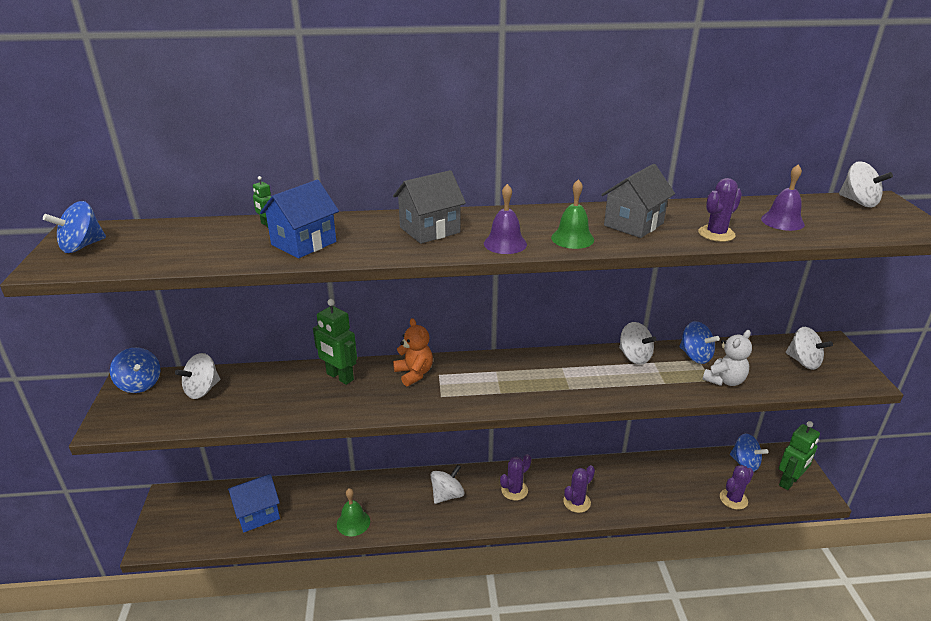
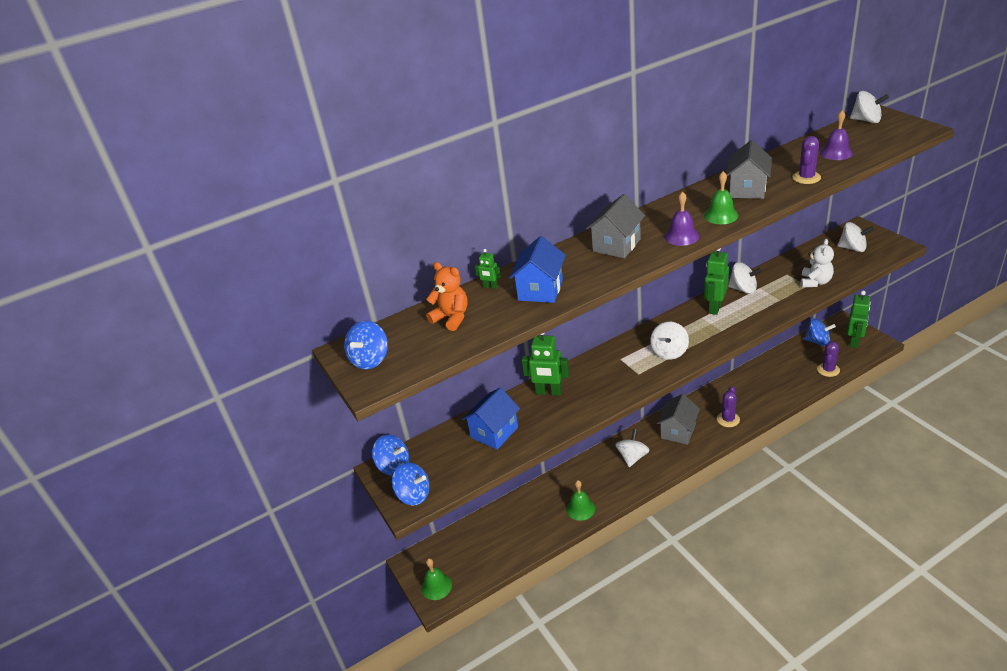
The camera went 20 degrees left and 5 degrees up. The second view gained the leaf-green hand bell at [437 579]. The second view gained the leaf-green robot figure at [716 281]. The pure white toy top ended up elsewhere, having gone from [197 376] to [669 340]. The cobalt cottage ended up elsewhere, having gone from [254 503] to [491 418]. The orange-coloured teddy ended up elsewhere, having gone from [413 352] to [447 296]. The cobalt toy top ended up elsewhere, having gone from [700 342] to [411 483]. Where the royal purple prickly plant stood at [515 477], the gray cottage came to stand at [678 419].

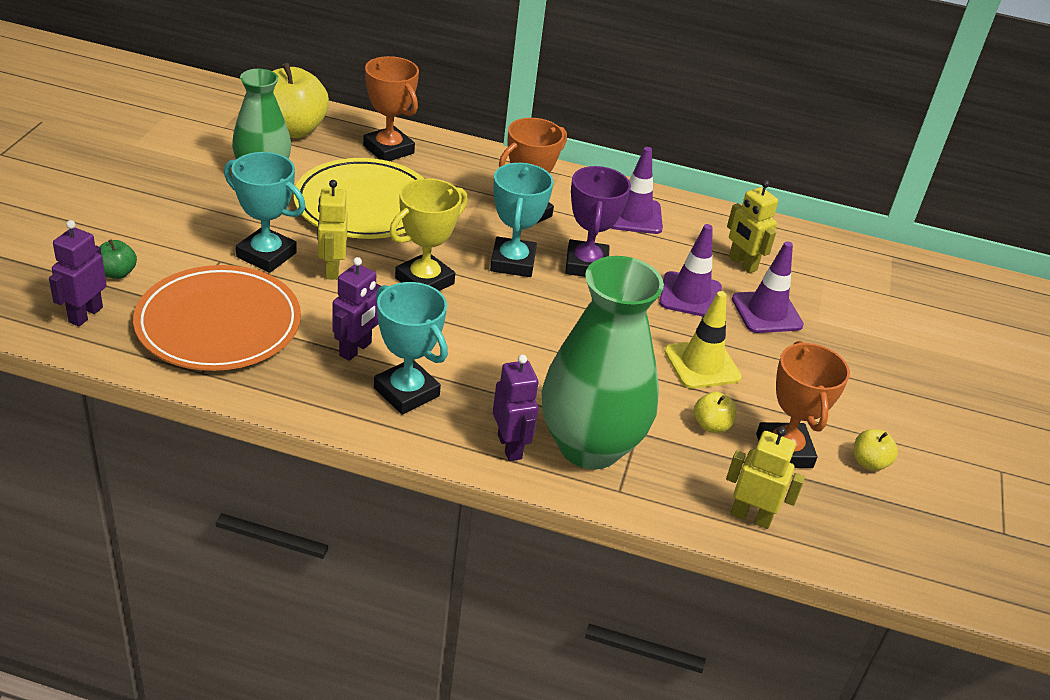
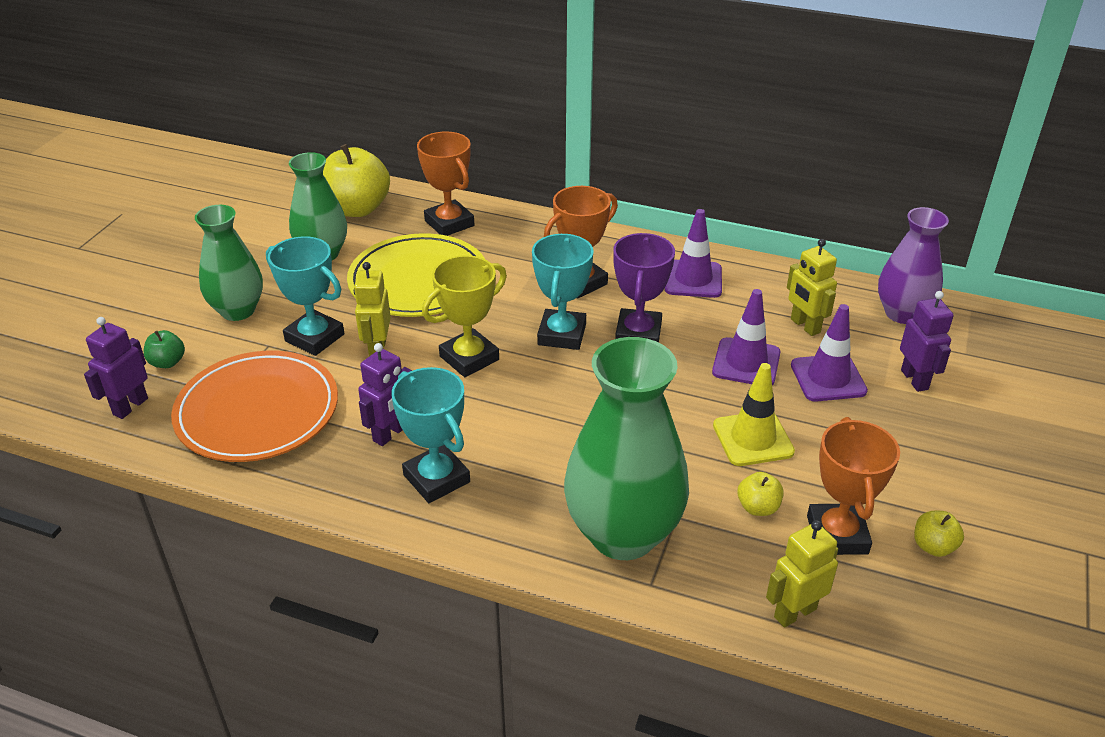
The camera went 10 degrees right and 0 degrees up. The second view gained the leaf-green tall vase at [229 263]. The second view gained the royal purple tall vase at [913 265]. The royal purple robot figure ended up elsewhere, having gone from [515 407] to [927 341]. The golden robot figure at [765 478] ended up facing another way, 60 degrees counterclockwise from before.

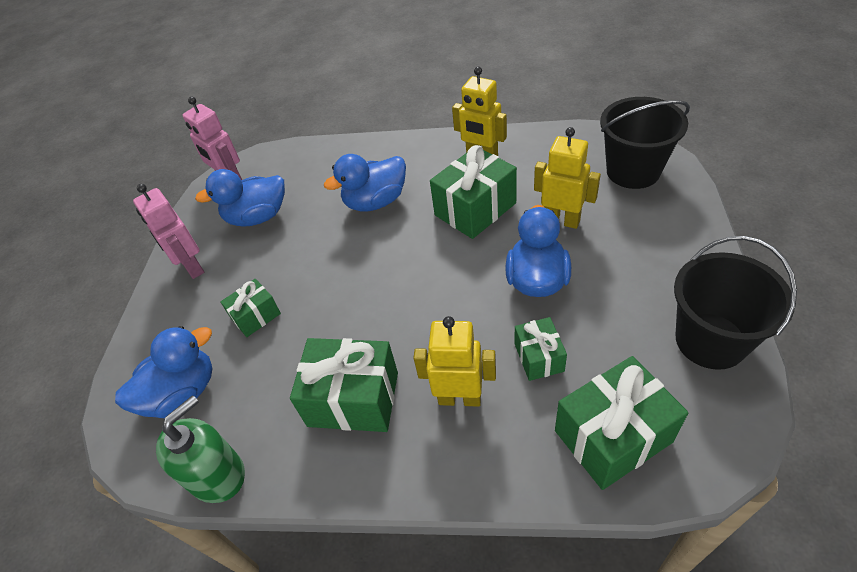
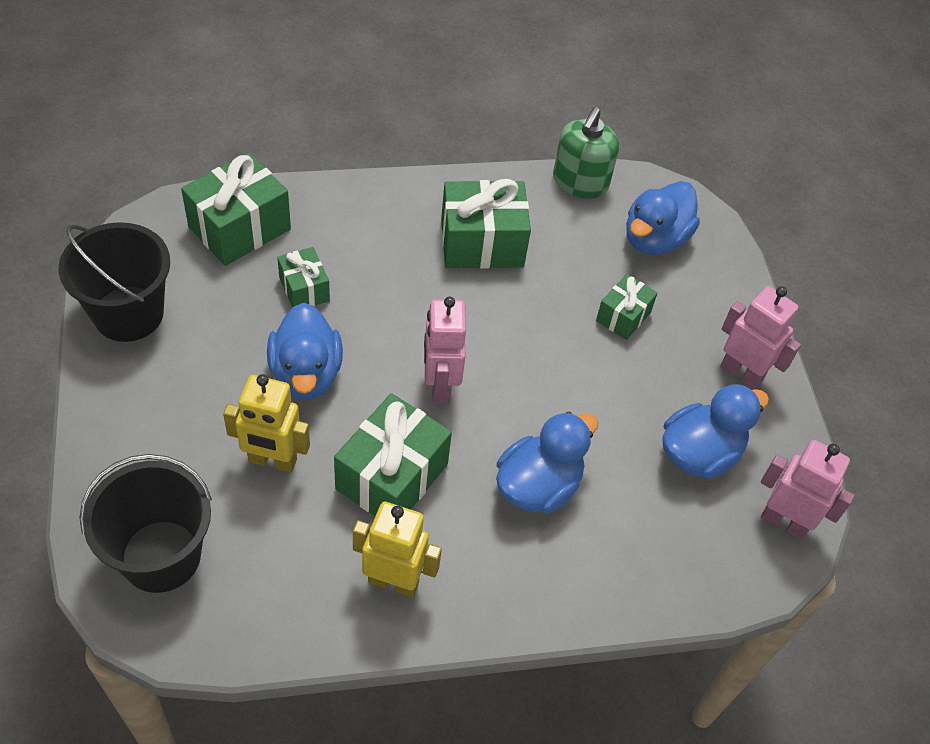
The camera went 155 degrees right and 5 degrees up. The second view lost the golden robot figure at [454 361]. The second view gained the rosy robot figure at [445 350].

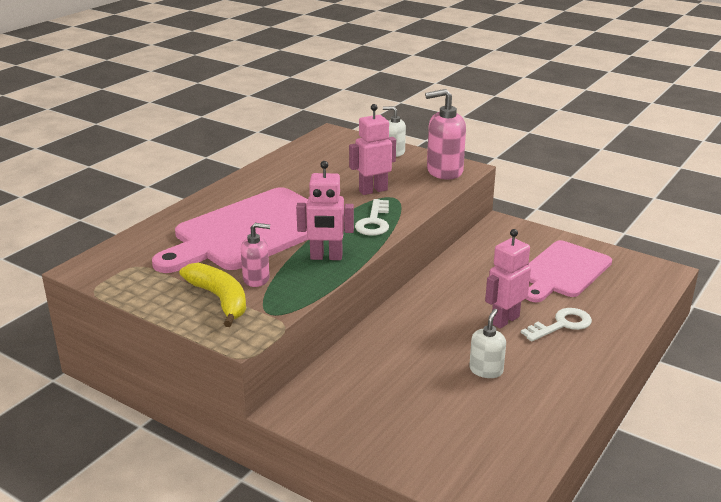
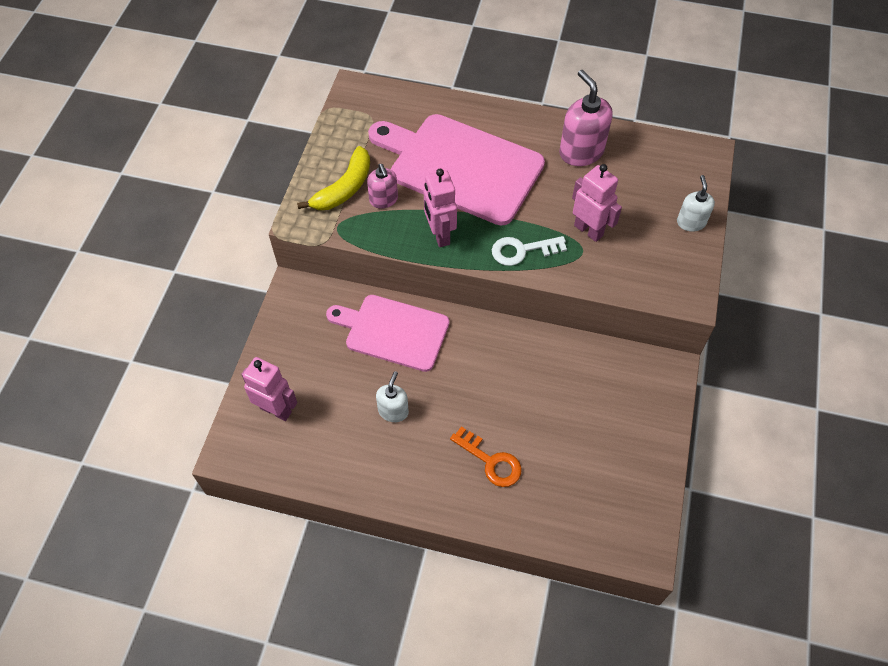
The camera went 70 degrees right and 30 degrees up. The rosy soap pump ended up elsewhere, having gone from [445 134] to [586 118]. The rosy robot figure ended up elsewhere, having gone from [508 279] to [269 389]. The rosy bread board ended up elsewhere, having gone from [569 271] to [387 333]. What was the pure white door key at [556 325] turned into the orange-coloured door key at [486 456]. The pure white soap pump at [487 343] ended up facing another way, 75 degrees counterclockwise from before.

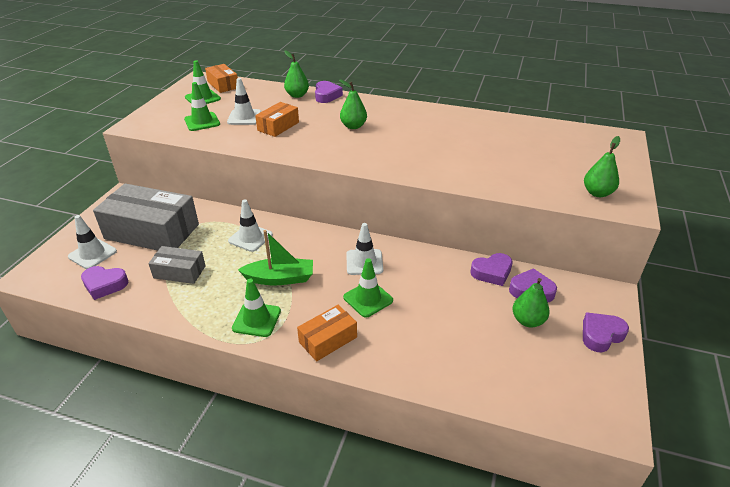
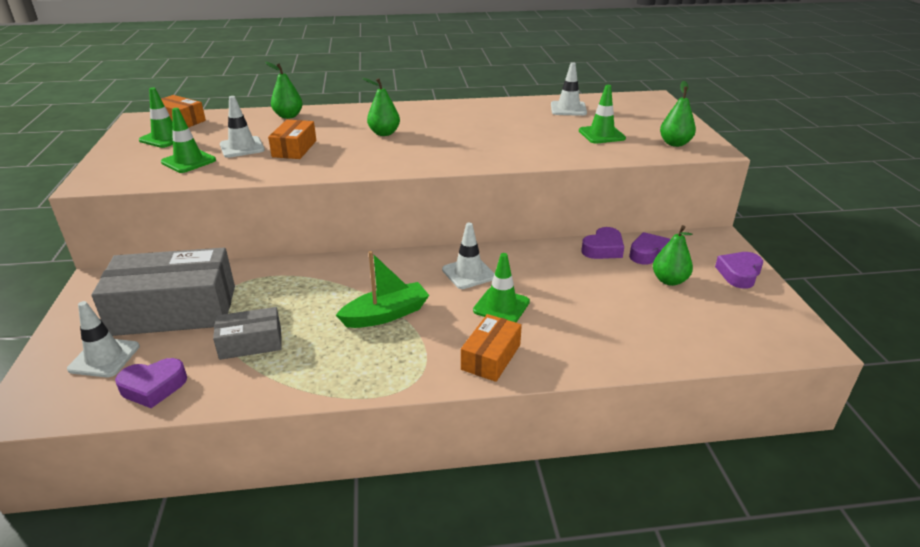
The camera went 25 degrees left and 5 degrees down. The second view lost the royal purple love heart at [329 92]. The pure white safety cone ended up elsewhere, having gone from [250 225] to [569 89]. The leaf-green safety cone ended up elsewhere, having gone from [256 308] to [602 114].

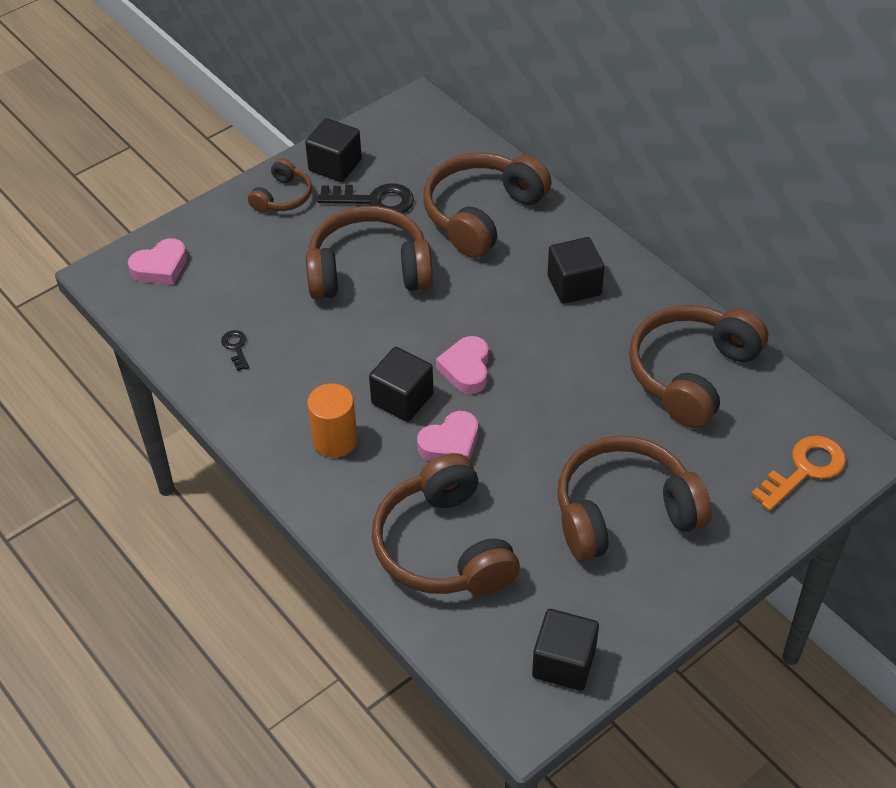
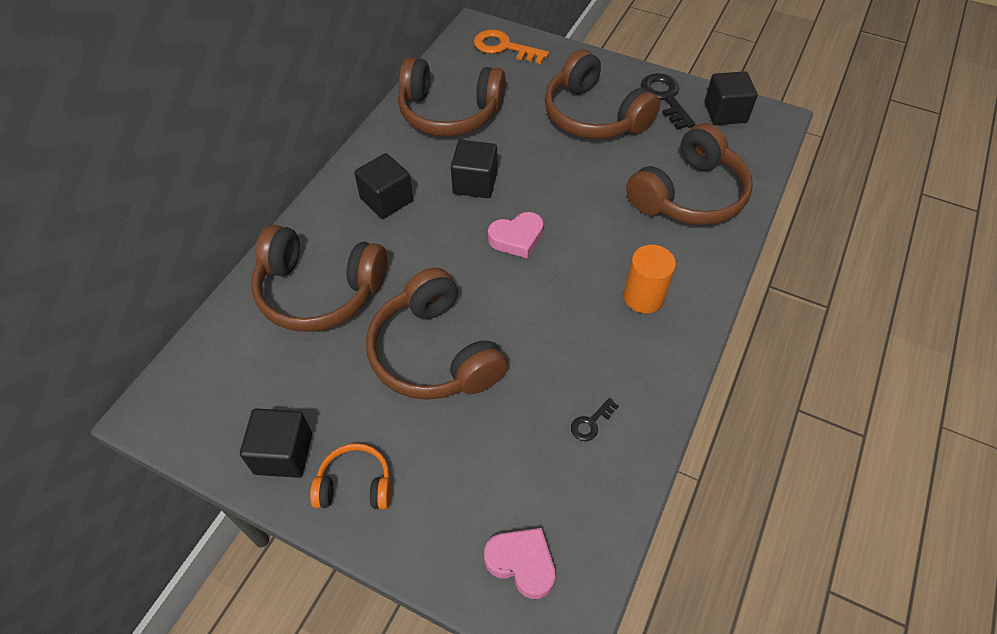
The camera went 115 degrees left and 5 degrees up. The second view lost the rosy love heart at [447 436]. The ebony door key ended up elsewhere, having gone from [365 198] to [668 101]. The ebony block ended up elsewhere, having gone from [401 384] to [474 169]. What was the dark brown headset at [280 185] turned into the orange-coloured headset at [350 476].

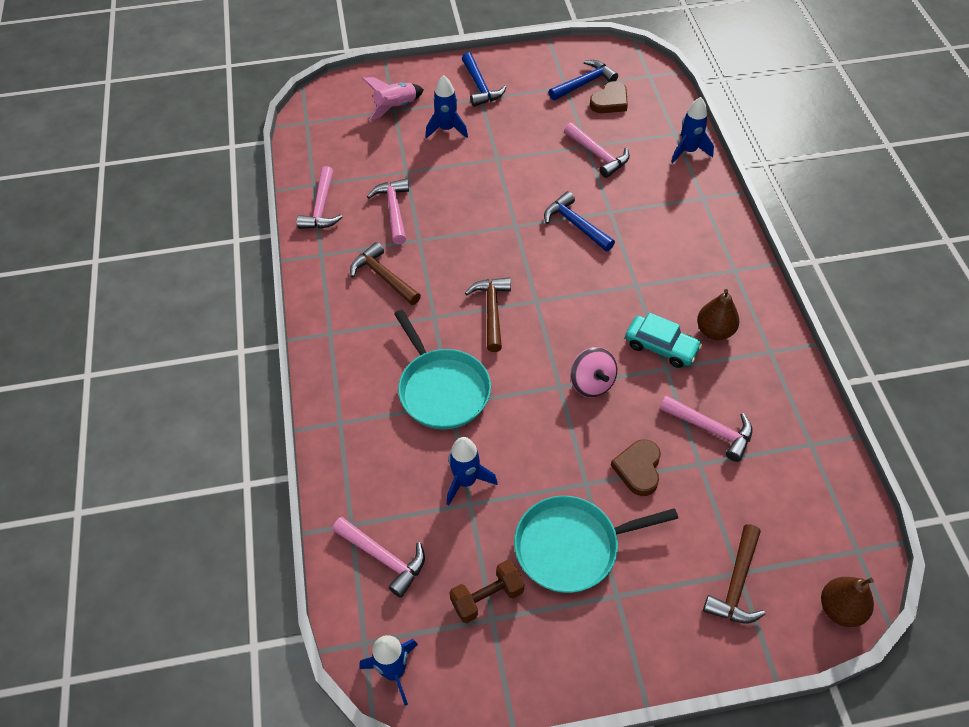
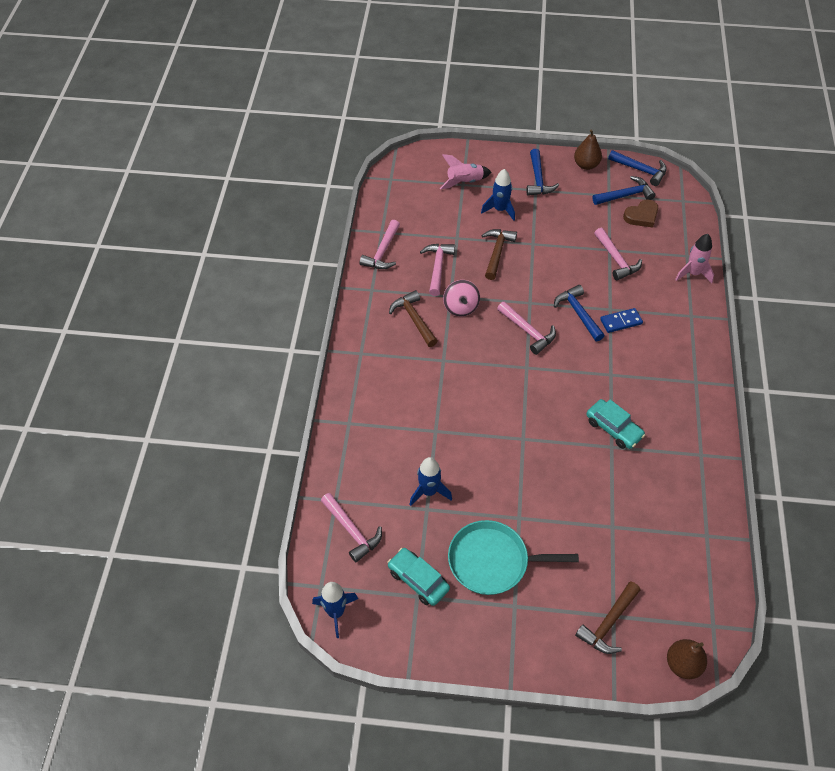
The camera went 15 degrees right and 0 degrees up. The second view lost the aqua frying pan at [442 369]. The second view lost the dark brown love heart at [636 467]. The second view gained the cobalt domino at [621 320]. The second view gained the cobalt hammer at [637 168]. The dark brown hammer ended up elsewhere, having gone from [488 314] to [499 254]. The rosy toy top ended up elsewhere, having gone from [593 372] to [461 298]. The rosy hammer ended up elsewhere, having gone from [706 428] to [526 328]. The dark brown pear ended up elsewhere, having gone from [718 314] to [588 149]. Where the dark brown hand weight stood at [487 591], the aqua toy car came to stand at [418 577]. What was the cobalt toy rocket at [692 130] turned into the rosy toy rocket at [694 258].

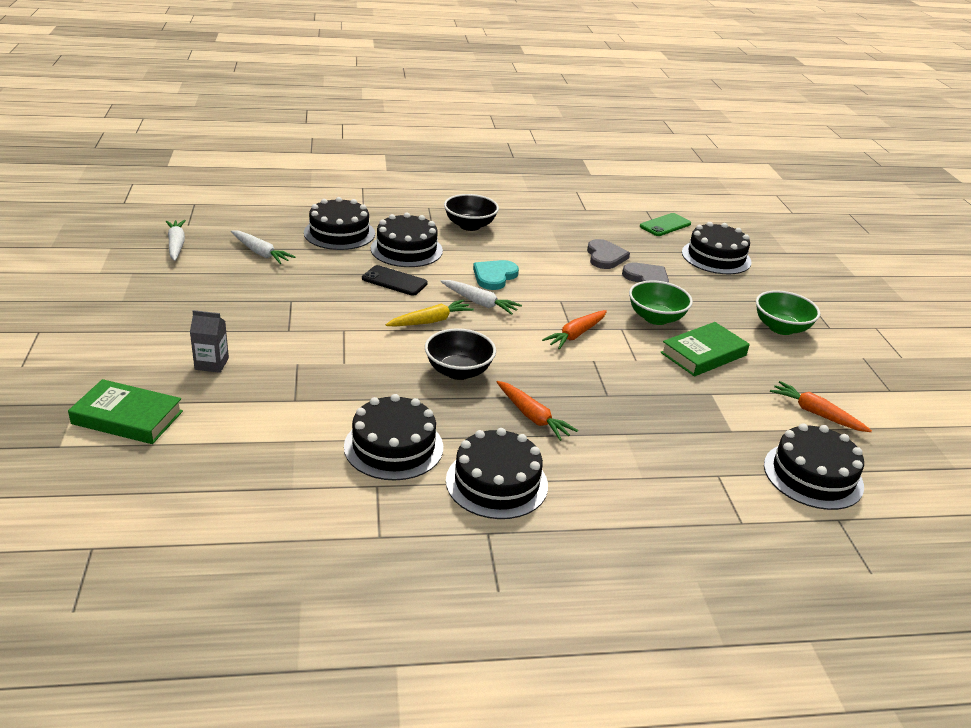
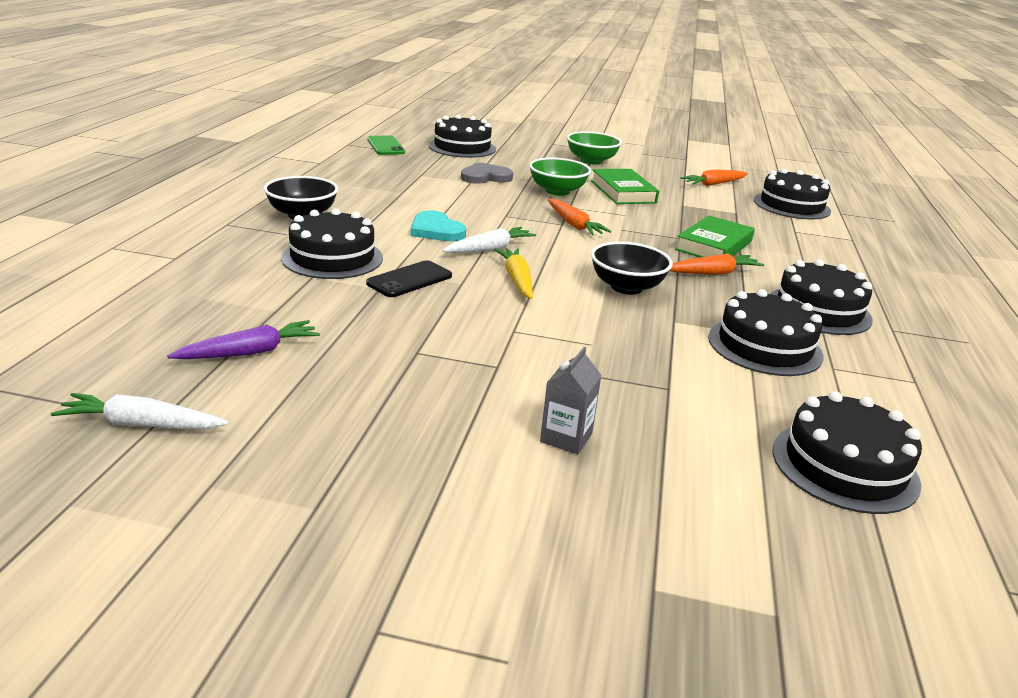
The camera went 70 degrees left and 5 degrees down. The second view lost the gray love heart at [608 254]. The leaf-green hardcover ended up elsewhere, having gone from [125 411] to [715 236]. The ebony cake ended up elsewhere, having gone from [339 223] to [847 452]. What was the pure white root vegetable at [263 247] turned into the royal purple root vegetable at [243 339].

